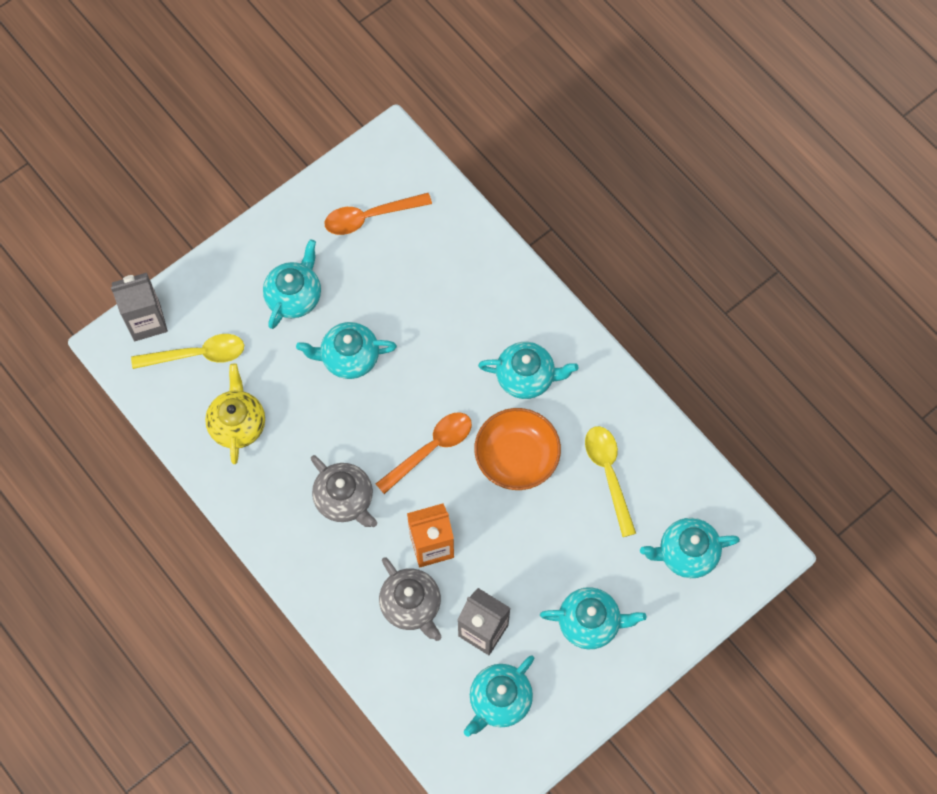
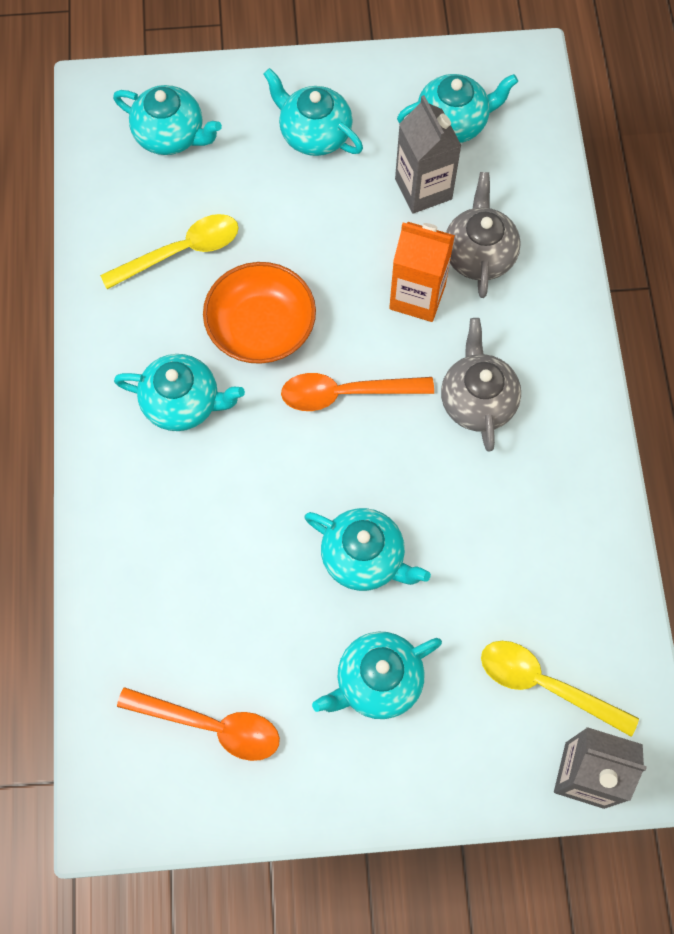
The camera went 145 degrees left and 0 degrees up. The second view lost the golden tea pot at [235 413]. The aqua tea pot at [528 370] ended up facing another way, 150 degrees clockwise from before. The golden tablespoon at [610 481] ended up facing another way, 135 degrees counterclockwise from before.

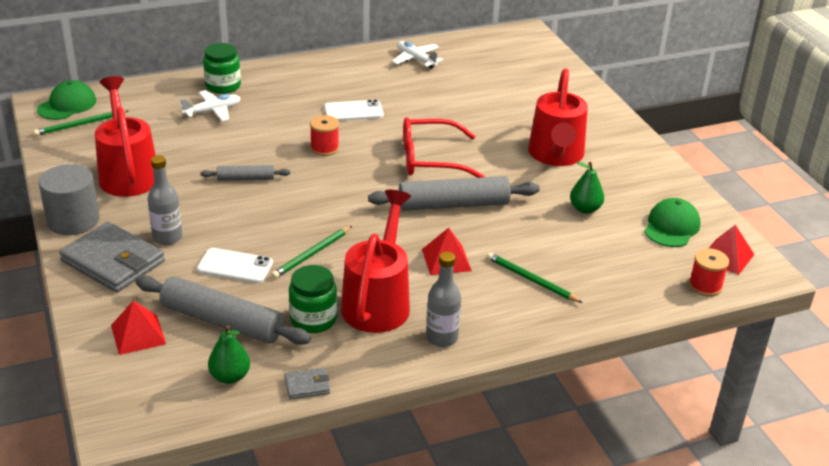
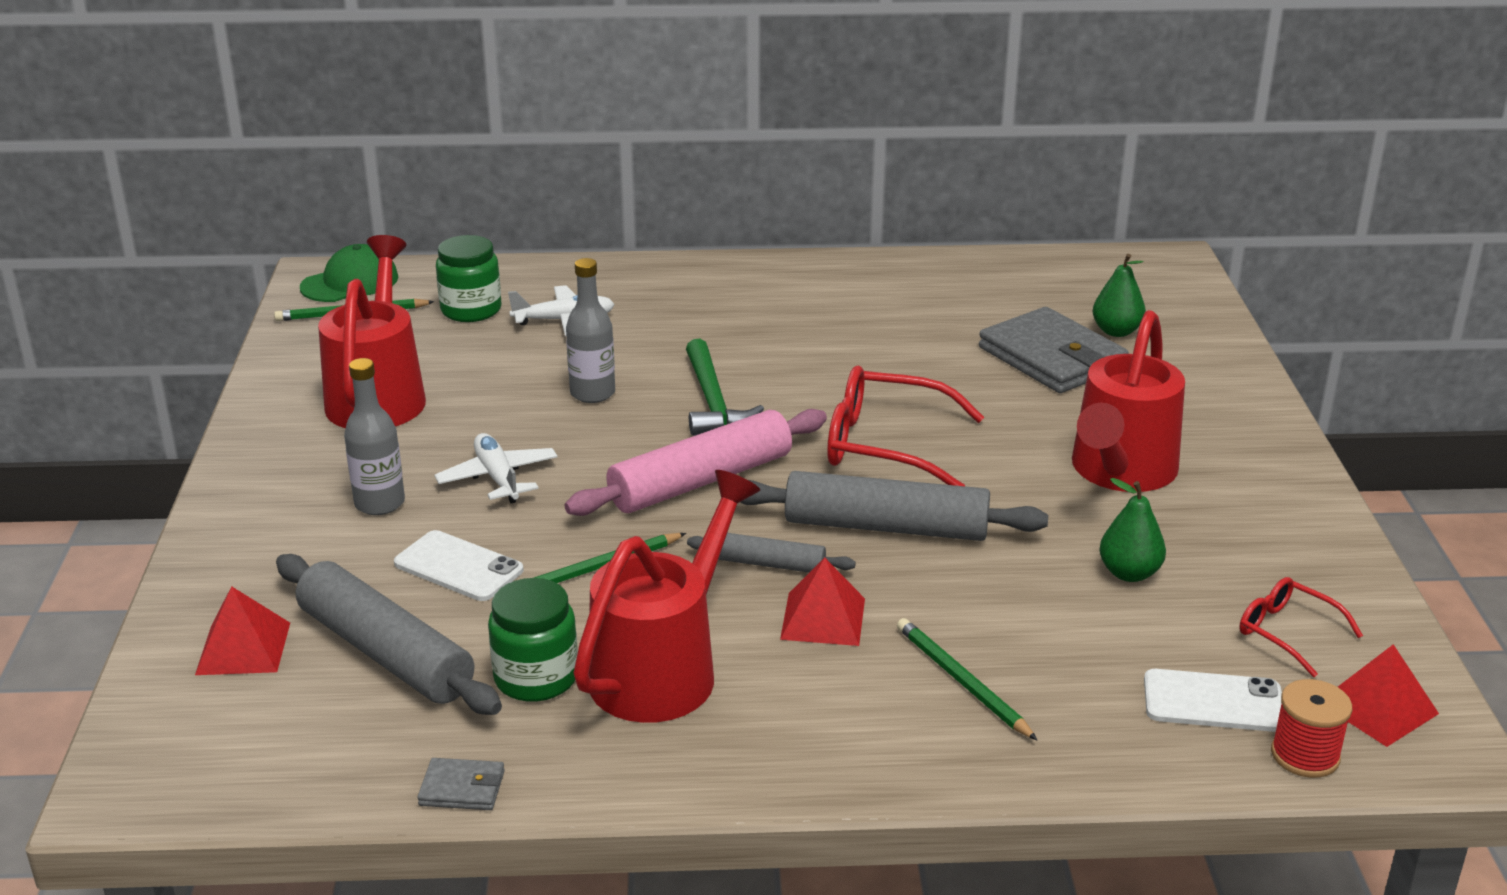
The camera went 20 degrees right and 5 degrees down. The second view lost the gray solid cylinder at [69 199]. The second view gained the rosy pastry roller at [696 462]. The gray billfold ended up elsewhere, having gone from [112 257] to [1054 350]. The gray pastry roller ended up elsewhere, having gone from [245 173] to [771 553]. The leaf-green preserve jar ended up elsewhere, having gone from [222 68] to [469 278]. The leaf-green pear ended up elsewhere, having gone from [229 354] to [1119 295]. The pure white mobile phone ended up elsewhere, having gone from [354 110] to [1213 700]. The pure white plane ended up elsewhere, having gone from [417 55] to [496 468]. The gray bottle ended up elsewhere, having gone from [443 299] to [590 330]. Where the crimson spool stood at [324 135], the leaf-green hammer came to stand at [725 387]. Where the leaf-green cap stood at [672 222], the crimson glasses came to stand at [1301 627].

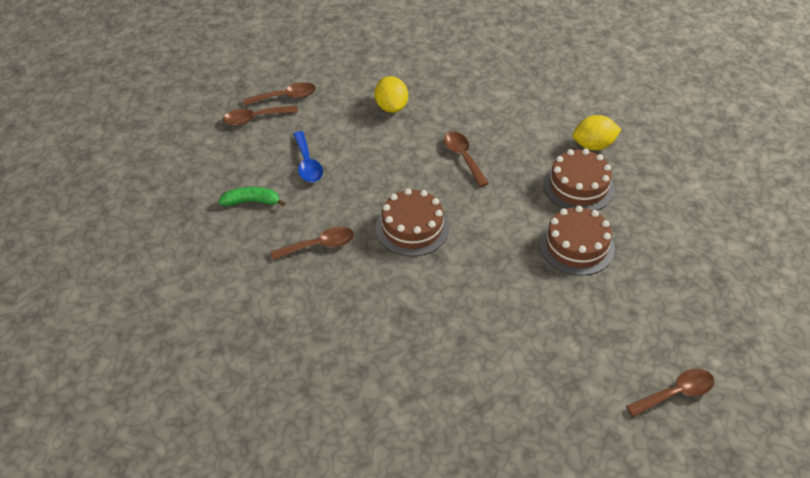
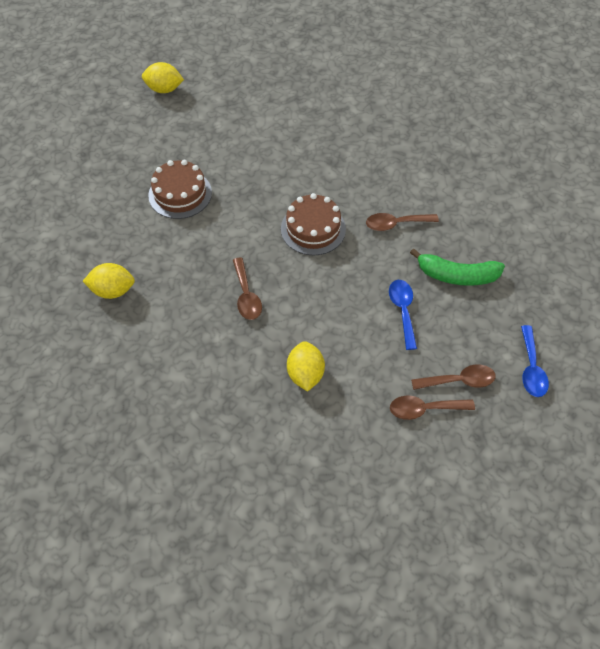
The camera went 170 degrees left and 10 degrees up. The second view lost the dark brown cake at [579 179]. The second view gained the cobalt tablespoon at [535 361]. Where the dark brown tablespoon stood at [670 393], the golden lemon came to stand at [163 77]. The size of the leaf-green toy banana at [252 196] changed by a factor of 1.51.

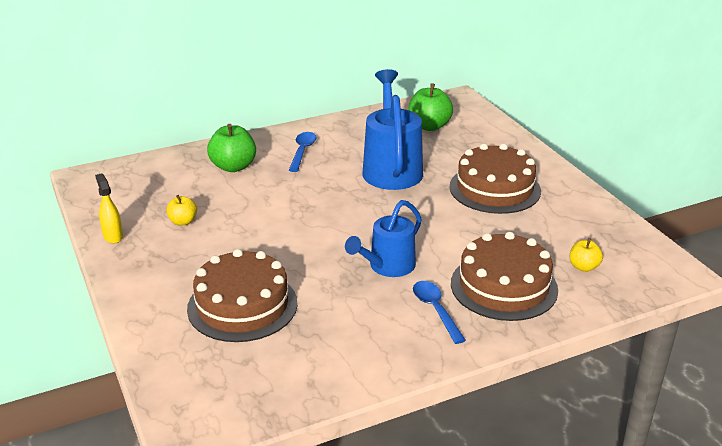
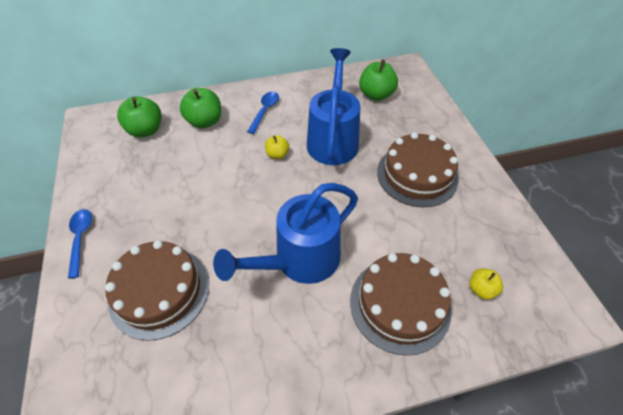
The camera went 10 degrees right and 20 degrees up. The second view lost the golden spray cleaner at [109 208]. The second view gained the leaf-green toy apple at [139 116]. The golden toy apple ended up elsewhere, having gone from [181 210] to [277 147]. The cobalt tablespoon ended up elsewhere, having gone from [439 312] to [80 244]. The size of the cobalt sprinkling can at [383 238] changed by a factor of 1.56.

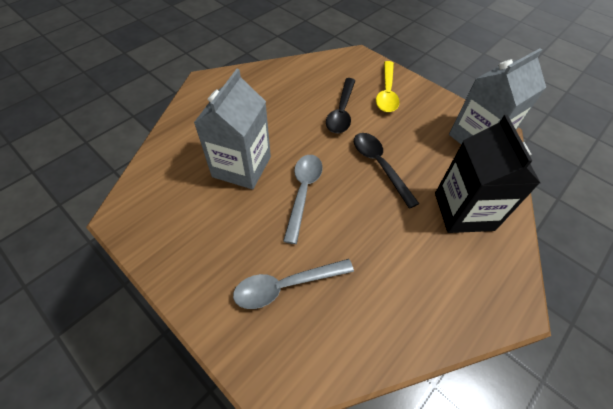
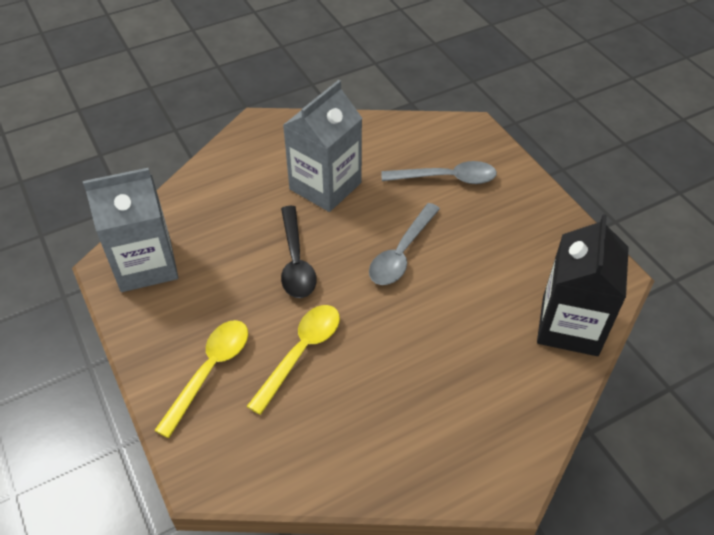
The camera went 160 degrees left and 5 degrees down. The gray juice carton ended up elsewhere, having gone from [232 129] to [322 146]. The ebony juice carton ended up elsewhere, having gone from [487 174] to [583 285]. What was the ebony tablespoon at [341 105] turned into the golden tablespoon at [293 360].

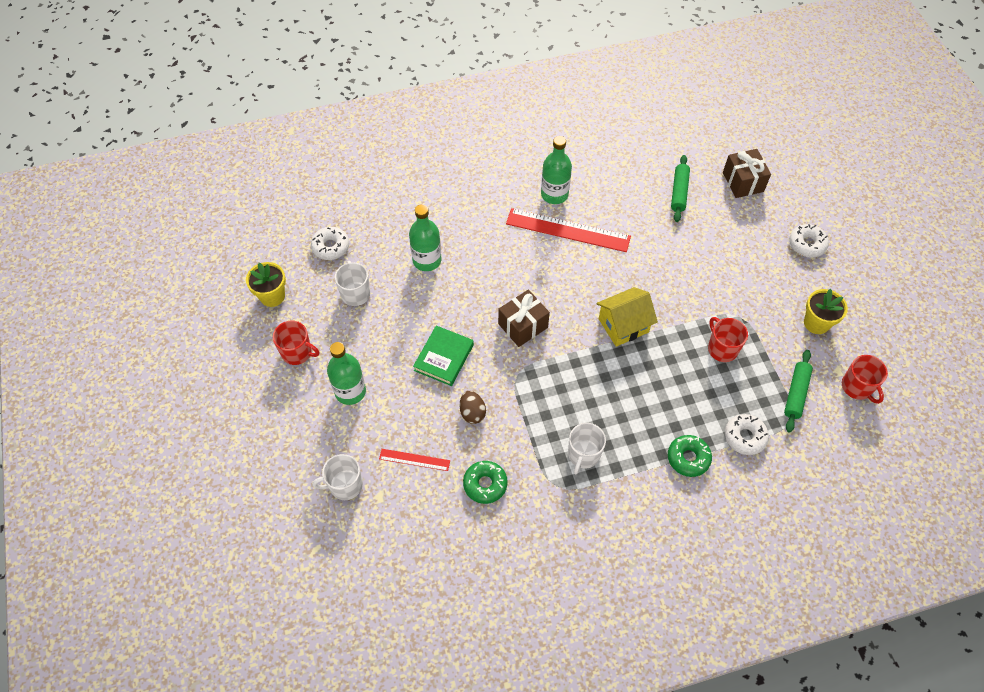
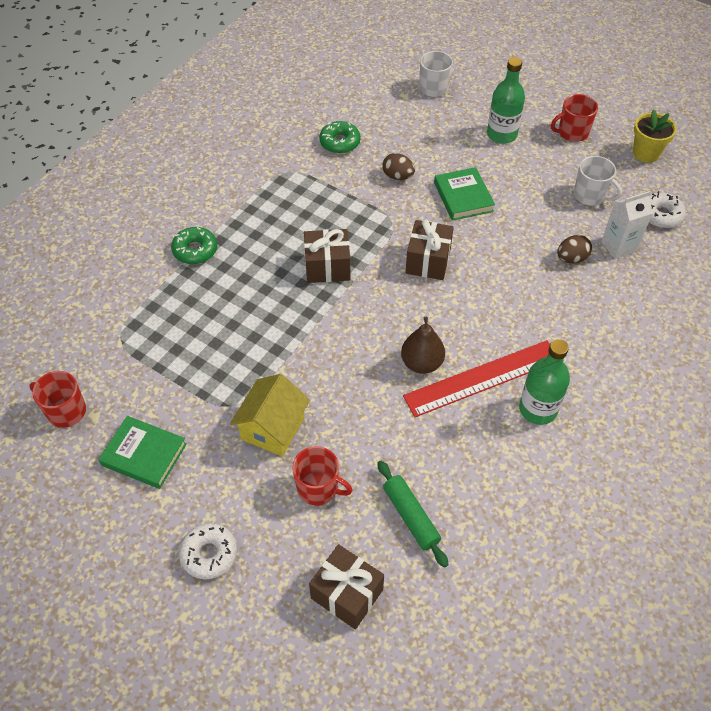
The camera went 140 degrees right and 5 degrees down. The second view lost the crimson measuring stick at [414 460]. The second view lost the pure white coffee mug at [587 448]. The second view lost the pure white glazed donut at [747 434]. The second view lost the leaf-green pastry roller at [798 391]. The second view gained the dark brown wrapped gift at [327 256]. The second view gained the dark brown pear at [423 345]. The second view gained the pure white juice carton at [627 225]. The golden cottage ended up elsewhere, having gone from [627 317] to [270 415]. The crimson coffee mug ended up elsewhere, having gone from [728 339] to [322 476]. Where the leaf-green bottle stood at [425 237], the dark brown egg shape came to stand at [574 249]. Where the golden plant pot stood at [826 311], the leaf-green hardcover came to stand at [142 452].

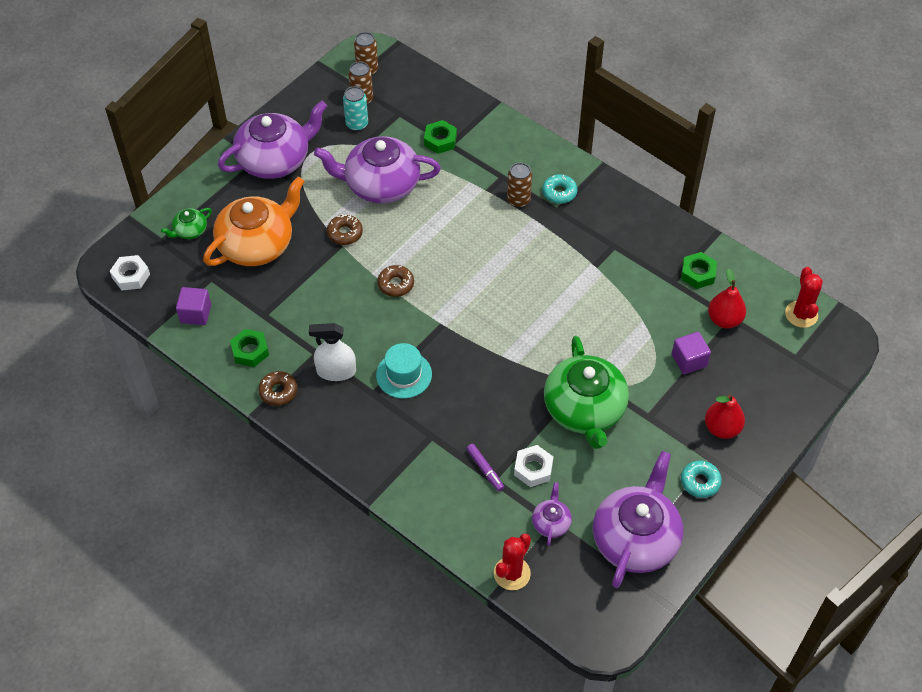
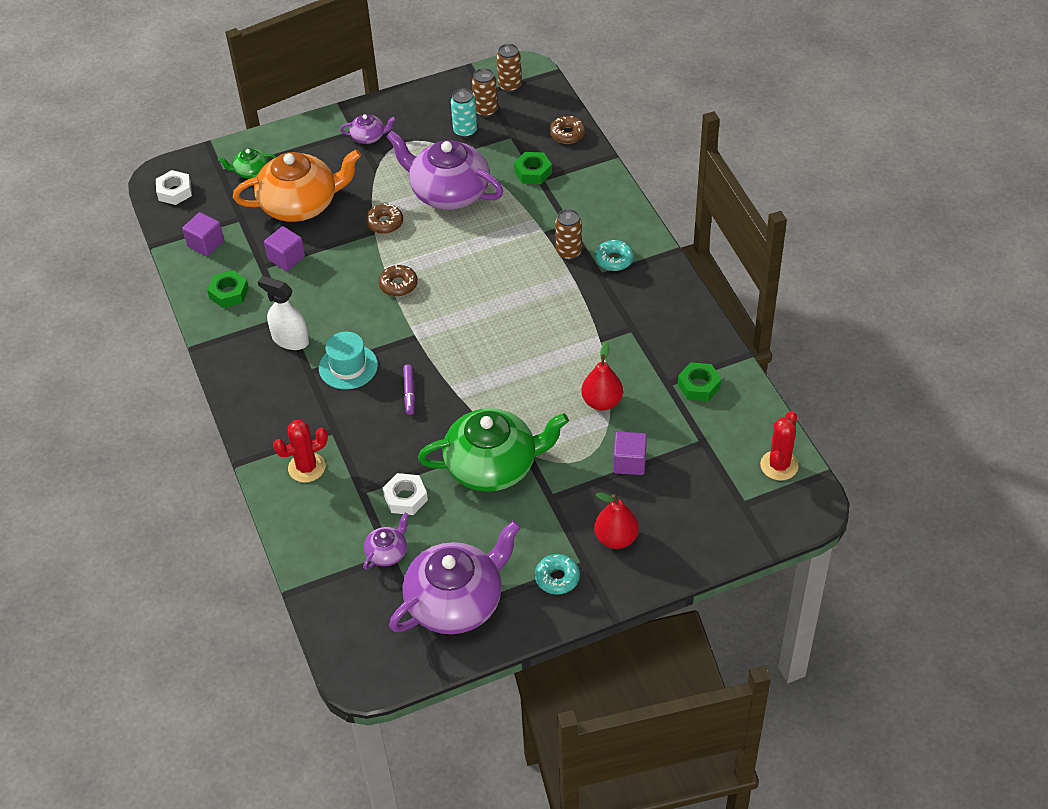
The camera went 30 degrees right and 5 degrees down. The second view gained the royal purple block at [284 248]. The dark brown glazed donut ended up elsewhere, having gone from [277 388] to [568 130]. The royal purple marker pen ended up elsewhere, having gone from [485 467] to [409 389]. The crimson prickly plant ended up elsewhere, having gone from [512 562] to [300 451]. The crimson pear ended up elsewhere, having gone from [727 298] to [602 376]. The leaf-green tea pot at [586 392] ended up facing another way, 120 degrees counterclockwise from before. The size of the royal purple tea pot at [272 140] changed by a factor of 0.45.

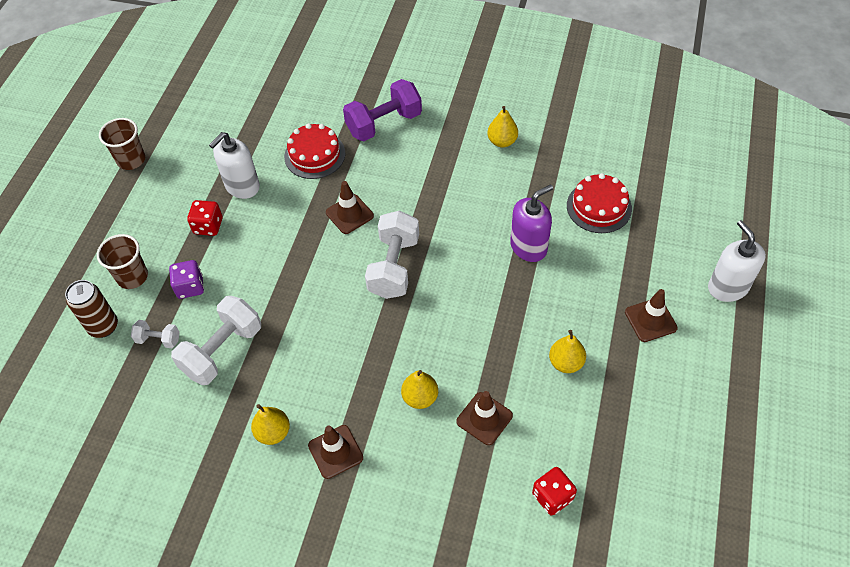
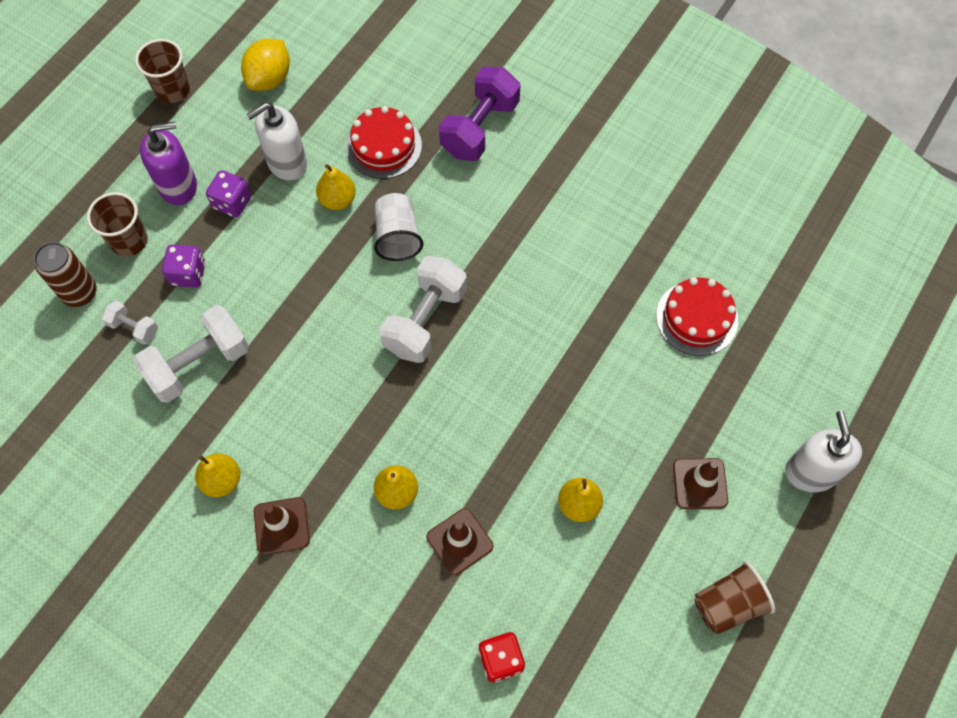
The camera went 15 degrees right and 10 degrees up. The second view gained the golden lemon at [265 65]. The second view gained the dark brown beaker at [734 598]. The golden pear ended up elsewhere, having gone from [502 126] to [336 187]. The royal purple soap pump ended up elsewhere, having gone from [531 223] to [168 163]. Where the dark brown safety cone stood at [350 207], the pure white beaker came to stand at [399 227]. What was the crimson die at [205 218] turned into the royal purple die at [228 194]. The royal purple hand weight at [382 110] ended up facing another way, 45 degrees counterclockwise from before.

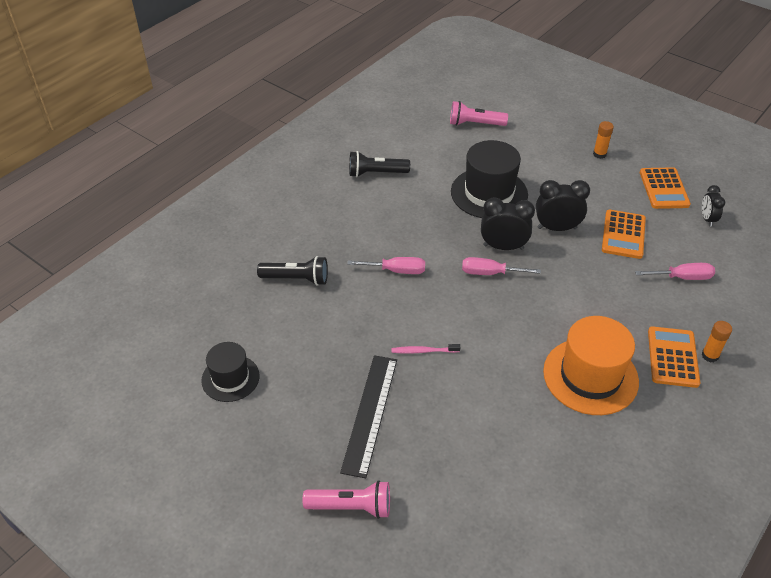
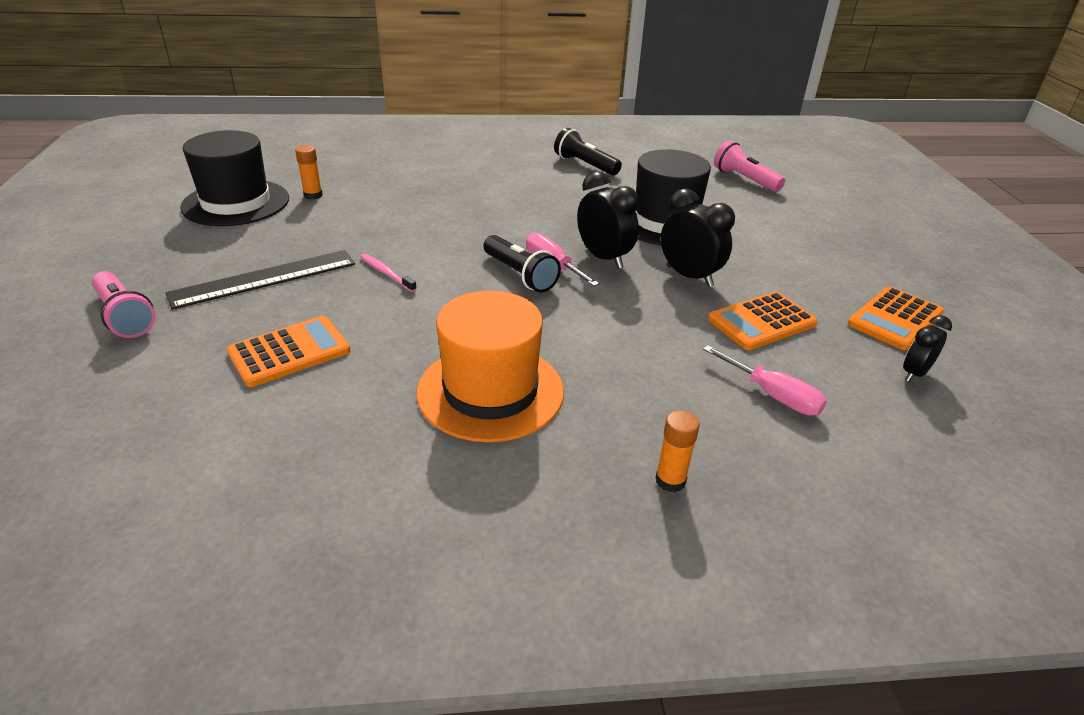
The camera went 45 degrees right and 10 degrees down. The second view lost the rosy screwdriver at [386 265]. The ebony pocket torch ended up elsewhere, having gone from [292 270] to [522 263]. The orange-coloured stick of glue ended up elsewhere, having gone from [603 140] to [309 172]. The orange-coloured pocket calculator ended up elsewhere, having gone from [674 357] to [288 351]. The size of the ebony tall hat at [230 372] changed by a factor of 1.64.

